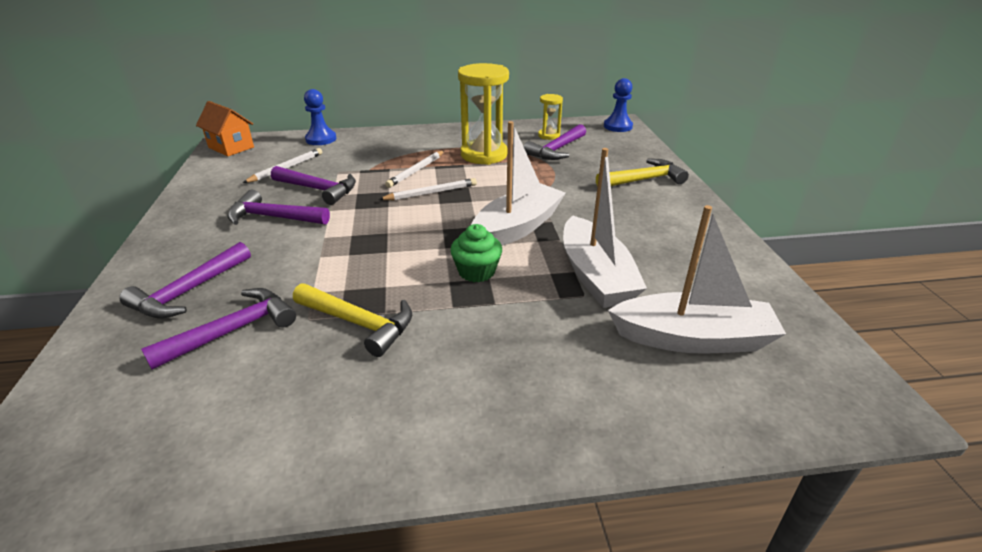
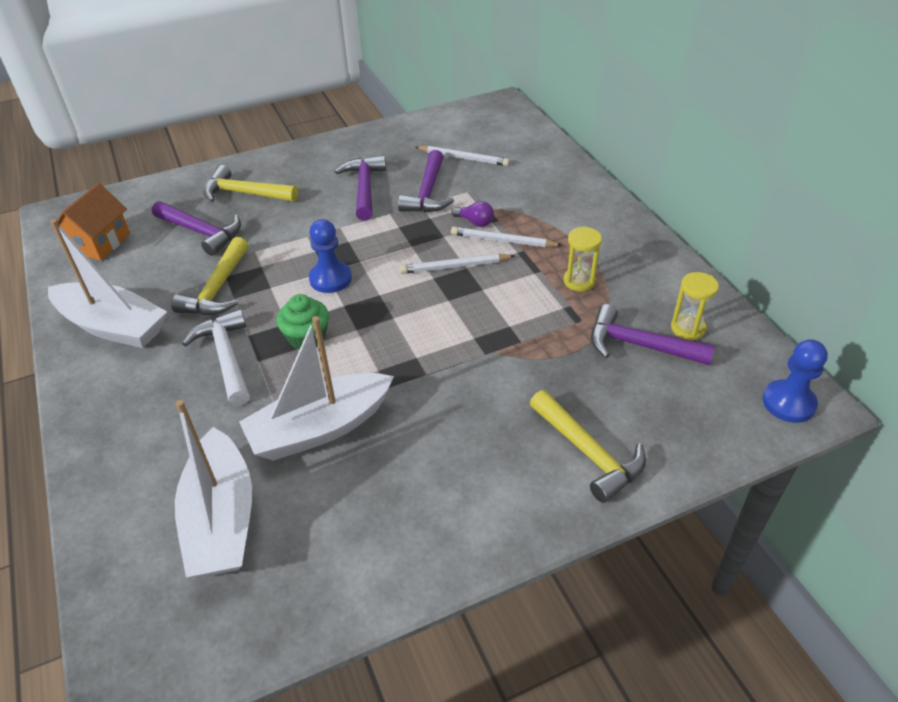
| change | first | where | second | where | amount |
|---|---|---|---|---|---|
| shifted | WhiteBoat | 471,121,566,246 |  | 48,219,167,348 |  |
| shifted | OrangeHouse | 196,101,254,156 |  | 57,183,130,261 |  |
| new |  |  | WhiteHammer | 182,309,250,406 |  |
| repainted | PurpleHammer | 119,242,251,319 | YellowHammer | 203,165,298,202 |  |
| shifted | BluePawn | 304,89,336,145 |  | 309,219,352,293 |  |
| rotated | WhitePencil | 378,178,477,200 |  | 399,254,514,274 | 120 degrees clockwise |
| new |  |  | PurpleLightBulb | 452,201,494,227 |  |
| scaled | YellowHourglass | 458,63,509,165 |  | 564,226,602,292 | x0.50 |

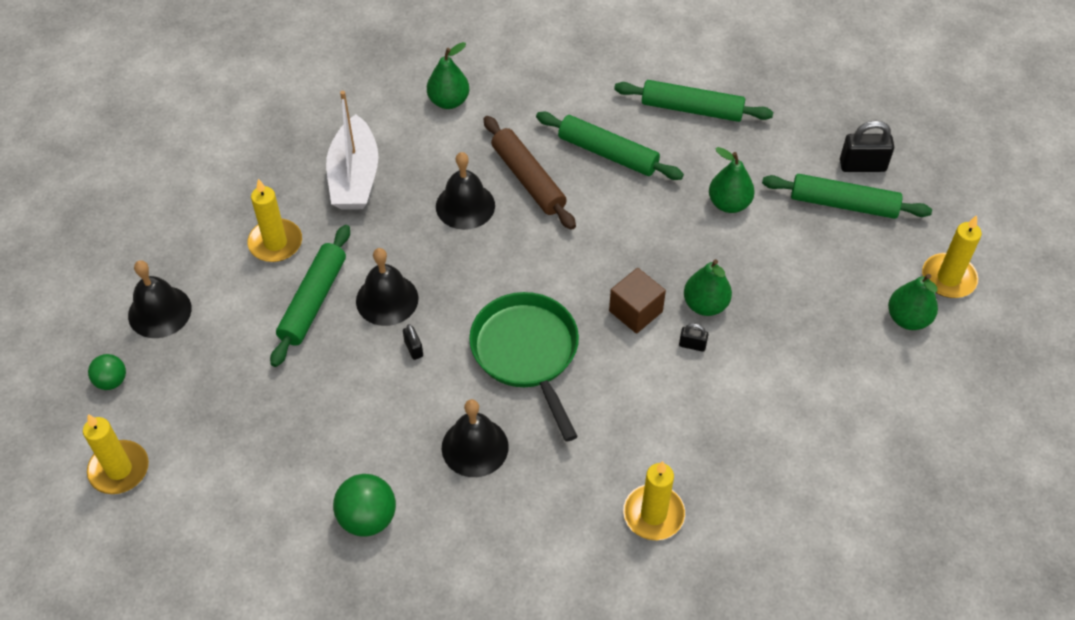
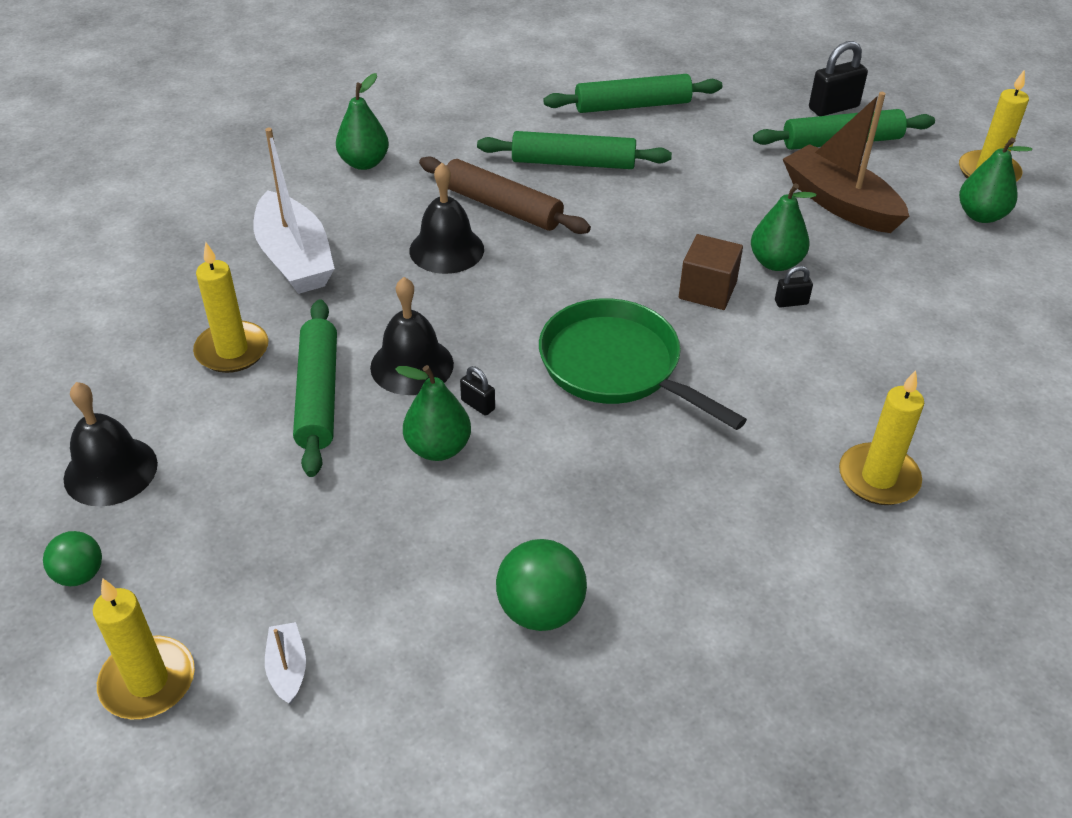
| change | first | where | second | where | amount |
|---|---|---|---|---|---|
| new |  |  | WhiteBoat | 265,622,306,705 |  |
| shifted | GreenPear | 709,147,755,213 |  | 395,365,471,461 |  |
| new |  |  | BrownBoat | 783,92,909,233 |  |
| gone | BlackBell | 442,399,509,477 |  |  |  |

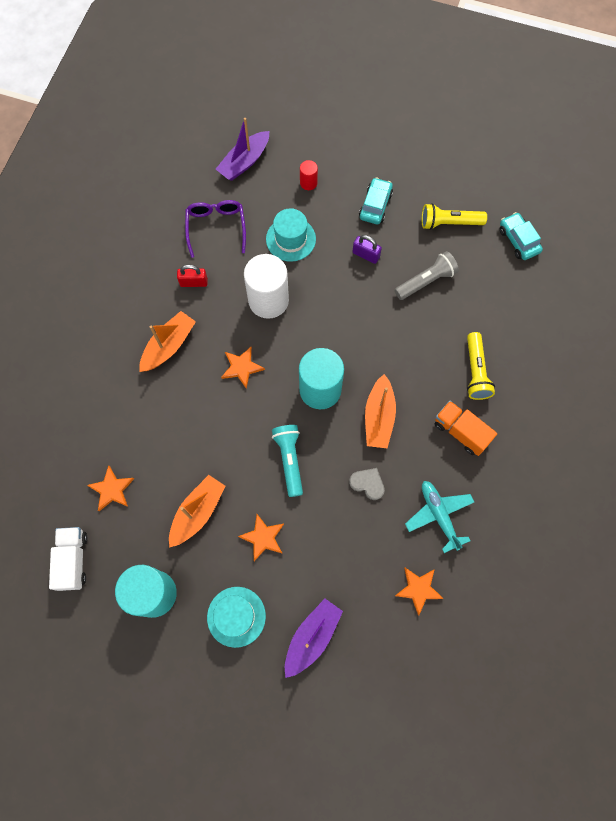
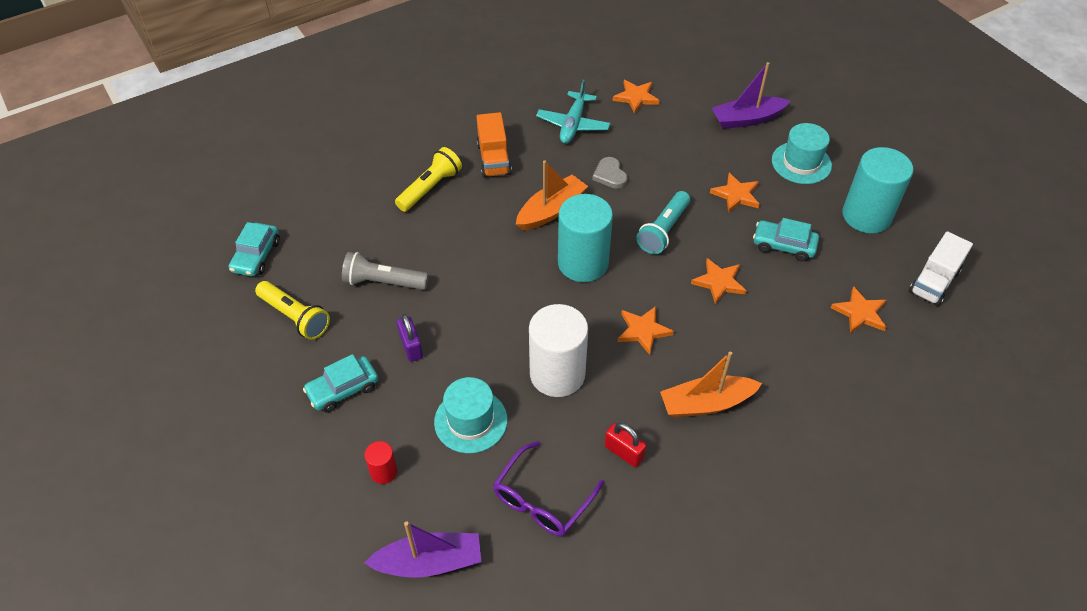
| change | first | where | second | where | amount |
|---|---|---|---|---|---|
| new |  |  | OrangeStar | 691,258,747,304 |  |
| swapped | OrangeBoat | 169,475,226,548 | TurquoiseCar | 753,218,819,261 |  |

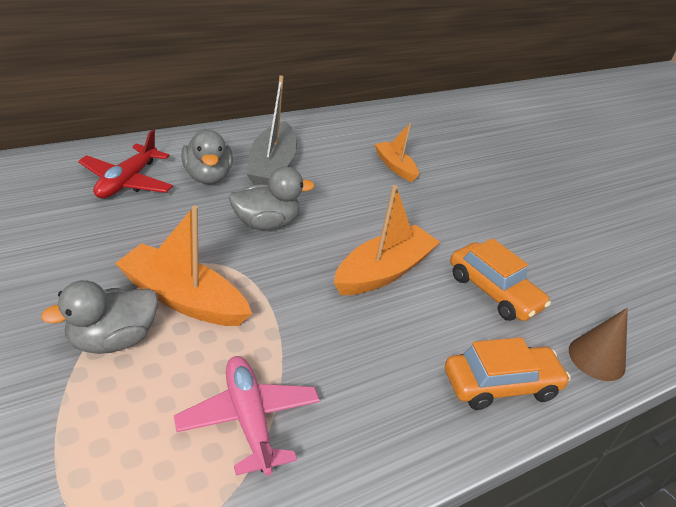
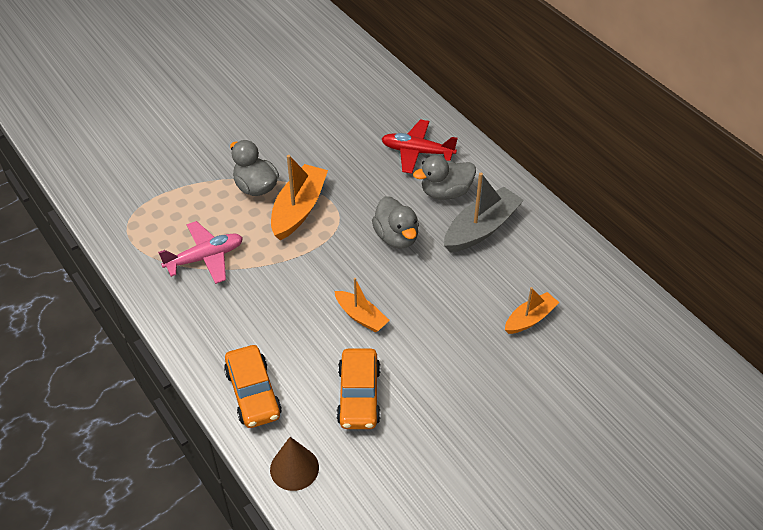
| change | first | where | second | where | amount |
|---|---|---|---|---|---|
| scaled | OrangeBoat | 334,185,440,295 |  | 334,278,390,332 | x0.60 |
| rotated | OrangeCar | 450,238,551,321 |  | 337,349,380,429 | 45 degrees counterclockwise |
| rotated | GreyBoat | 247,76,297,186 |  | 444,173,524,253 | 135 degrees clockwise |

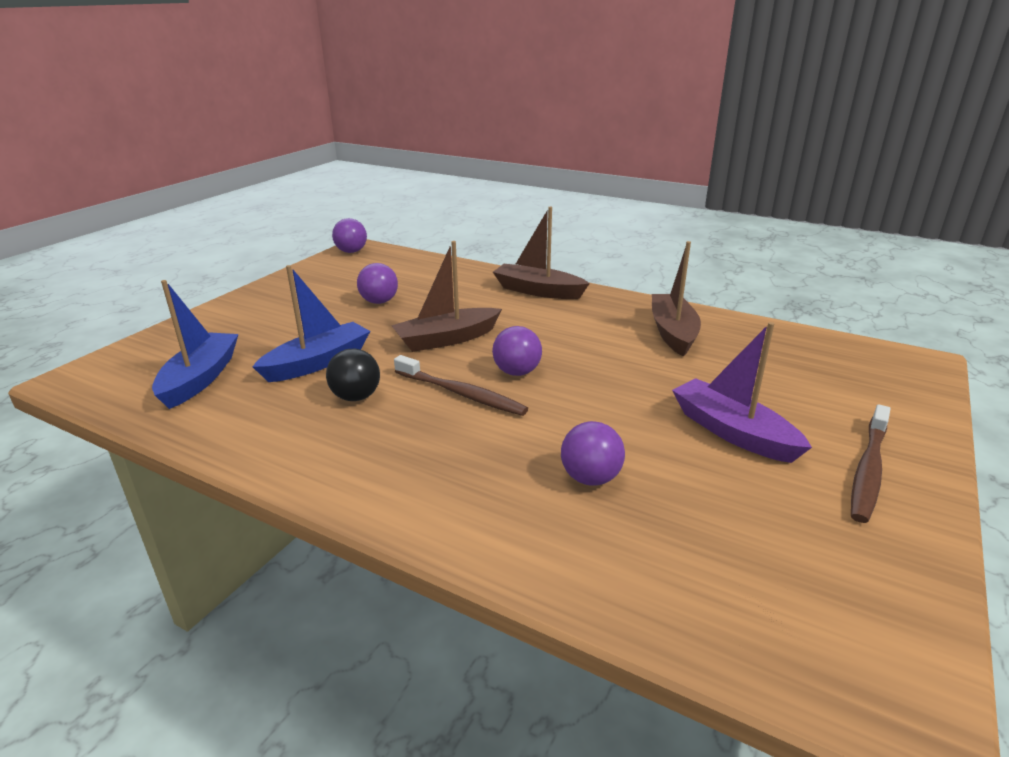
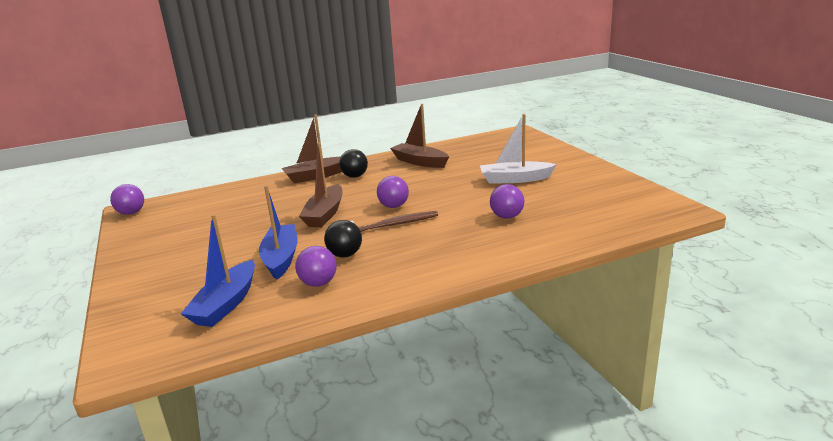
| change | first | where | second | where | amount |
|---|---|---|---|---|---|
| rotated | BlueBoat | 152,280,239,409 |  | 181,214,255,327 | 120 degrees counterclockwise |
| shifted | PurpleBall | 357,263,398,304 |  | 295,246,337,287 |  |
| new |  |  | BlackBall | 339,149,368,178 |  |
| repainted | PurpleBoat | 672,322,812,463 | WhiteBoat | 480,114,557,184 |  |
| gone | BrownToothbrush | 851,404,890,523 |  |  |  |

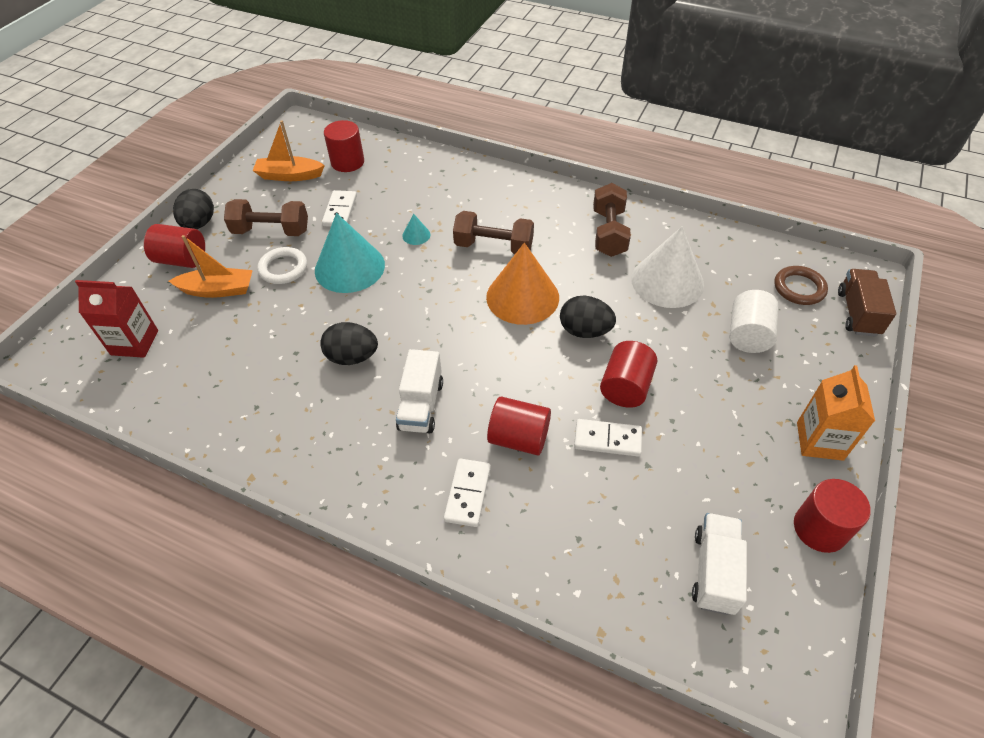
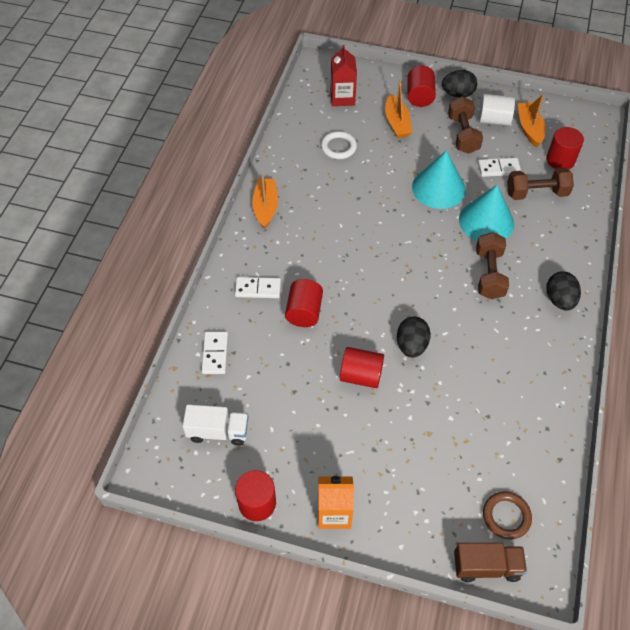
| change | first | where | second | where | amount |
|---|---|---|---|---|---|
| shifted | WhiteDomino | 574,419,642,457 |  | 202,331,228,374 |  |
| new |  |  | OrangeBoat | 252,174,278,229 |  |
| shifted | WhiteRing | 257,247,307,284 |  | 321,131,357,159 |  |
| scaled | TurquoiseCone | 402,214,430,245 |  | 459,185,514,241 | x2.40 |
| shifted | WhiteCylinder | 730,290,778,353 |  | 479,94,515,125 |  |
| shifted | BrownDumbbell | 593,183,631,257 |  | 507,168,574,200 |  |
| shifted | BlackEgg | 320,322,378,365 |  | 547,271,581,311 |  |
| gone | WhiteTruck | 396,349,443,433 |  |  |  |
| gone | OrangeCone | 486,243,559,325 |  |  |  |
| gone | WhiteCone | 631,227,704,308 |  |  |  |

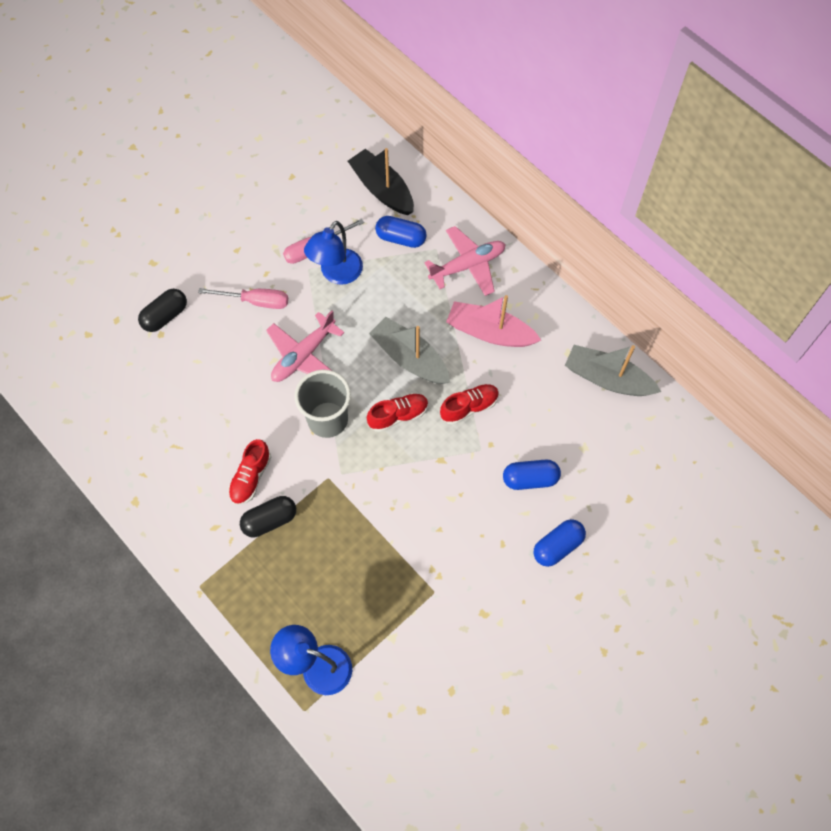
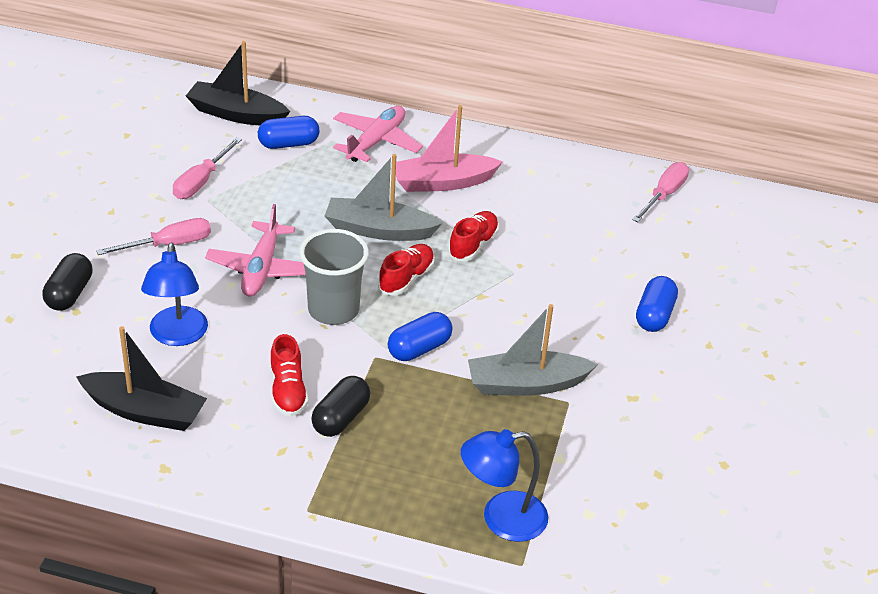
| change | first | where | second | where | amount |
|---|---|---|---|---|---|
| new |  |  | BlackBoat | 76,326,207,431 |  |
| shifted | BlueLamp | 304,221,363,285 |  | 141,242,208,346 |  |
| shifted | BlueCapsule | 503,459,561,490 |  | 388,312,452,361 |  |
| shifted | GreyBoat | 565,345,661,396 |  | 468,304,598,396 |  |
| new |  |  | PinkScrewdriver | 632,162,689,222 |  |

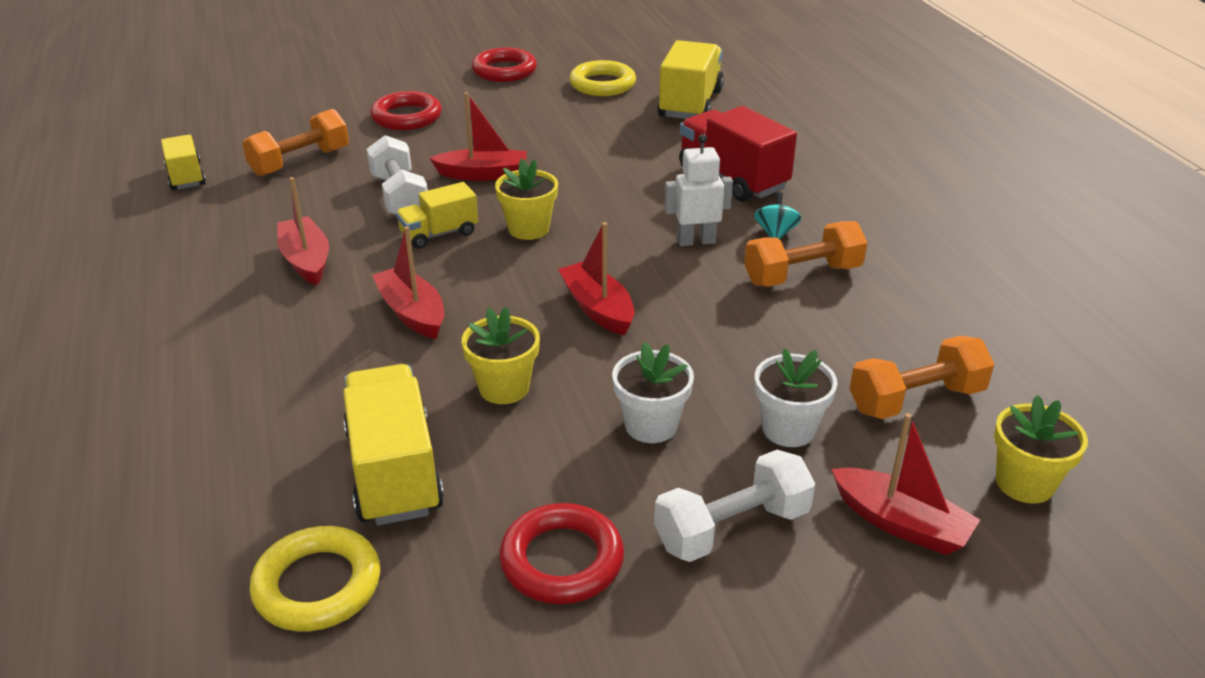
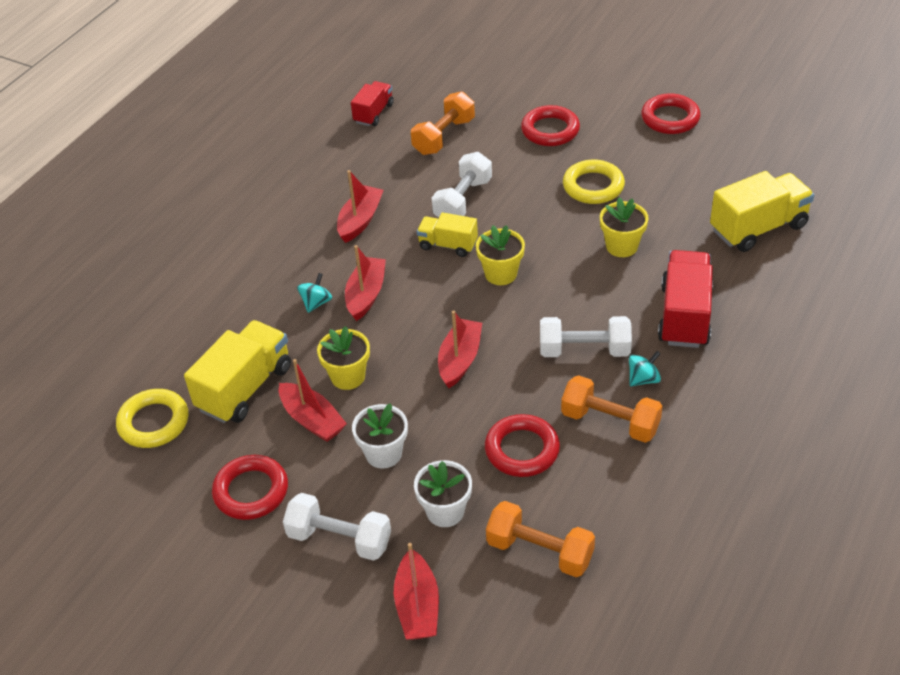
| change | first | where | second | where | amount |
|---|---|---|---|---|---|
| shifted | RedBoat | 429,92,527,181 |  | 279,359,347,442 |  |
| new |  |  | TurquoiseSpinningTop | 297,273,332,313 |  |
| repainted | YellowTruck | 161,135,206,190 | RedTruck | 351,81,394,126 |  |
| rotated | OrangeDumbbell | 242,109,349,176 |  | 411,91,475,155 | 60 degrees counterclockwise |
| new |  |  | RedRing | 485,414,560,477 |  |
| swapped | WhiteRobot | 664,134,733,246 | WhiteDumbbell | 540,316,632,357 |  |
| shifted | YellowRing | 569,60,636,96 |  | 563,159,625,204 |  |
| shifted | YellowFlowerPot | 994,395,1088,504 |  | 600,197,648,257 |  |

